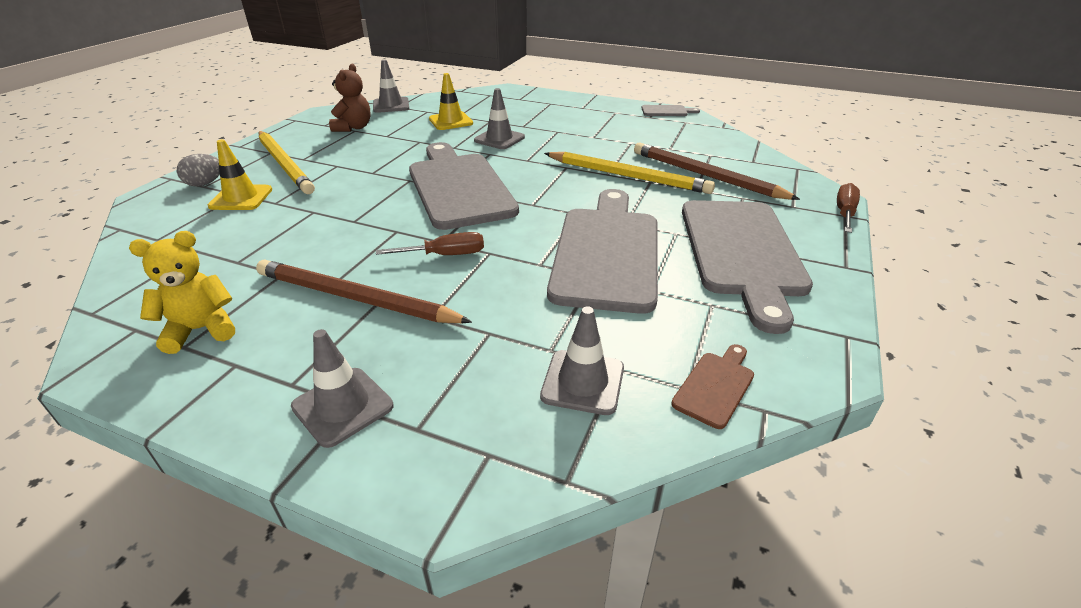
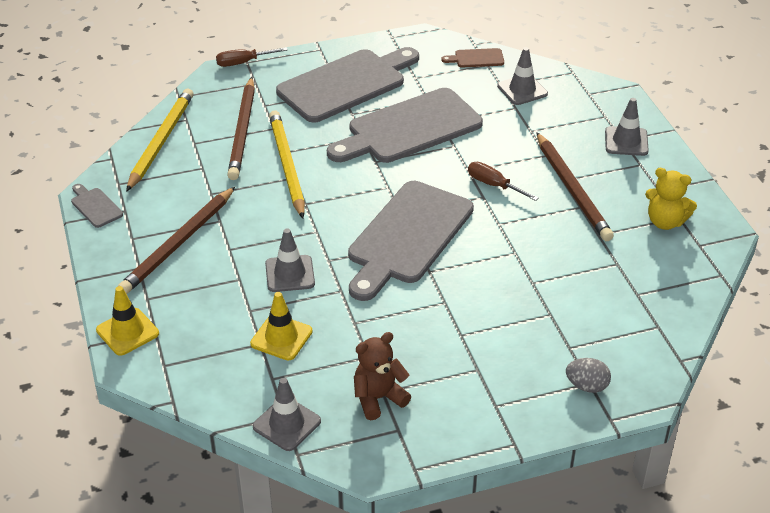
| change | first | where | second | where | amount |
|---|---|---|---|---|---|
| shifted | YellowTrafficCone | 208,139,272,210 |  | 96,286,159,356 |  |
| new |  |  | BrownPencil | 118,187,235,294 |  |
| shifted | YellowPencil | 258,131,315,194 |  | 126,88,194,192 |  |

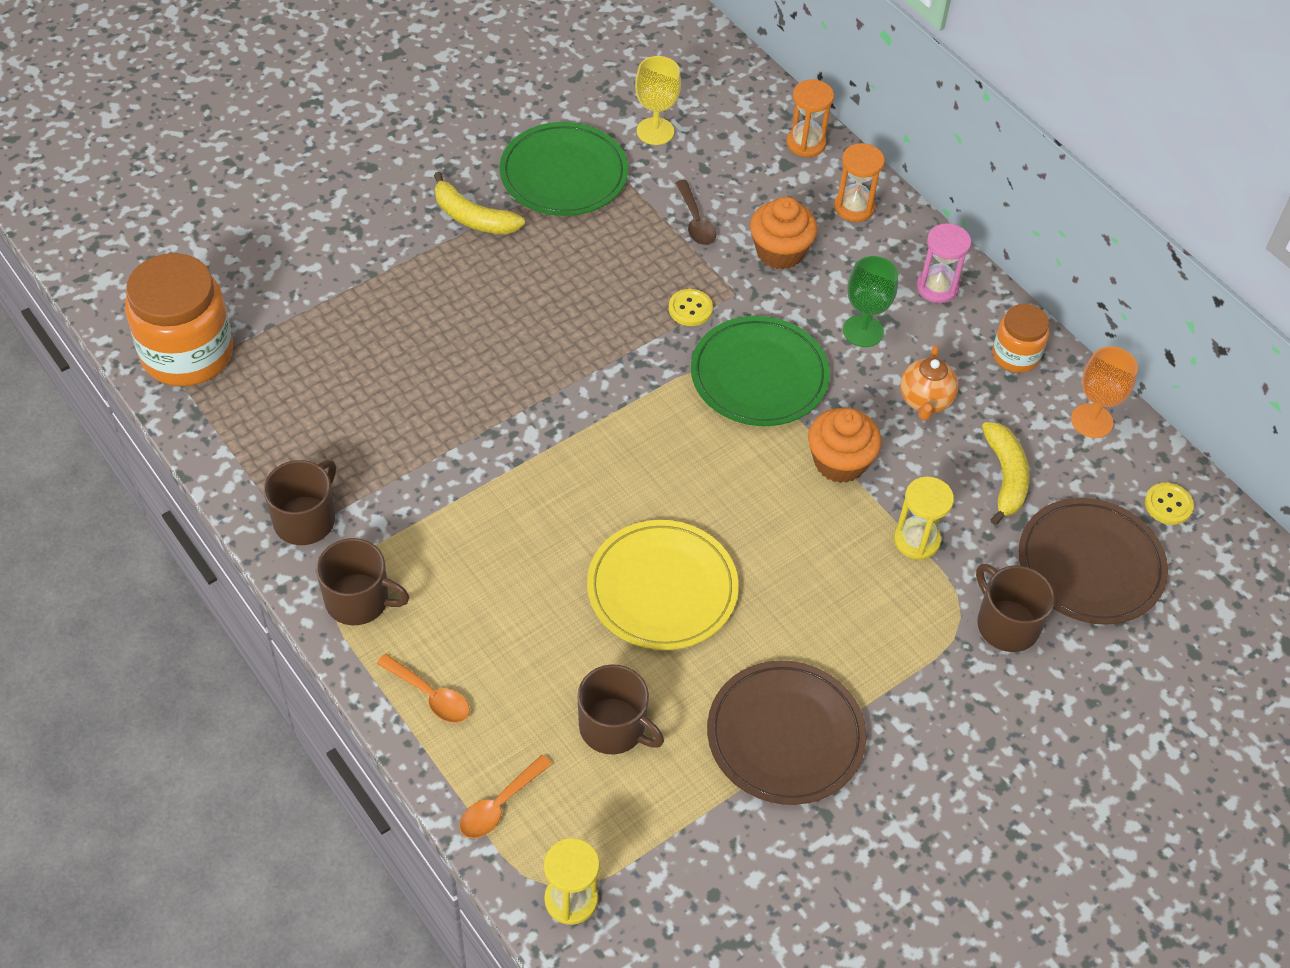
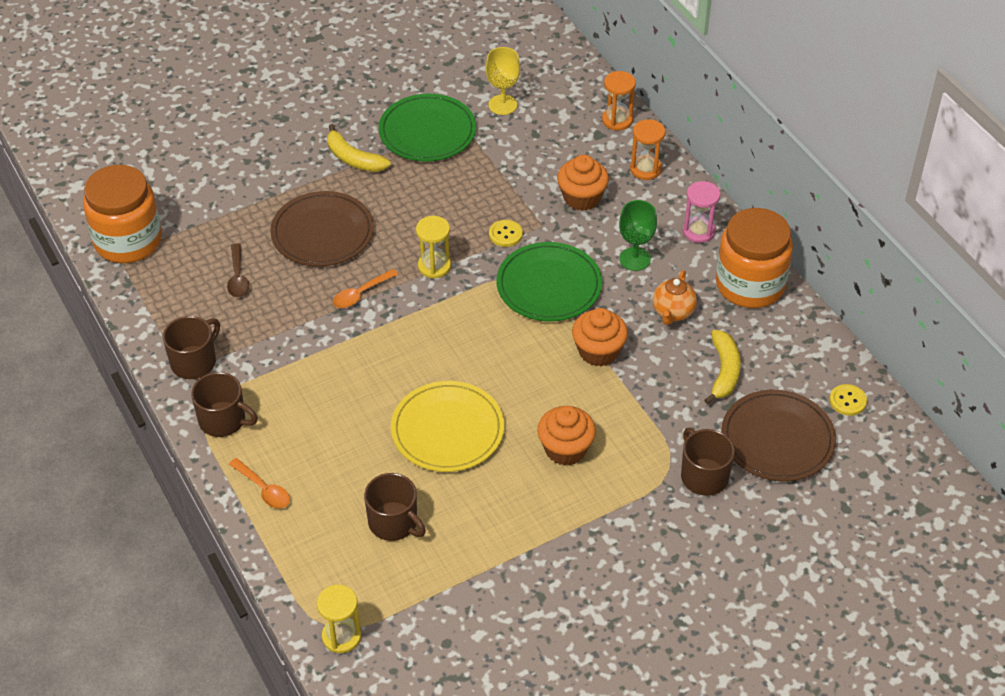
| change | first | where | second | where | amount |
|---|---|---|---|---|---|
| shifted | BrownSpoon | 676,180,716,245 |  | 227,243,249,297 |  |
| shifted | BrownPlate | 707,660,867,805 |  | 270,191,374,267 |  |
| shifted | OrangeSpoon | 459,755,552,838 |  | 333,269,398,308 |  |
| shifted | YellowHourglass | 894,477,954,560 |  | 416,216,451,278 |  |
| new |  |  | OrangeCupcake | 537,406,596,466 |  |
| scaled | OrangeJar | 992,304,1049,373 |  | 716,208,793,308 | x1.86 |
| gone | OrangeGoblet | 1071,346,1138,438 |  |  |  |

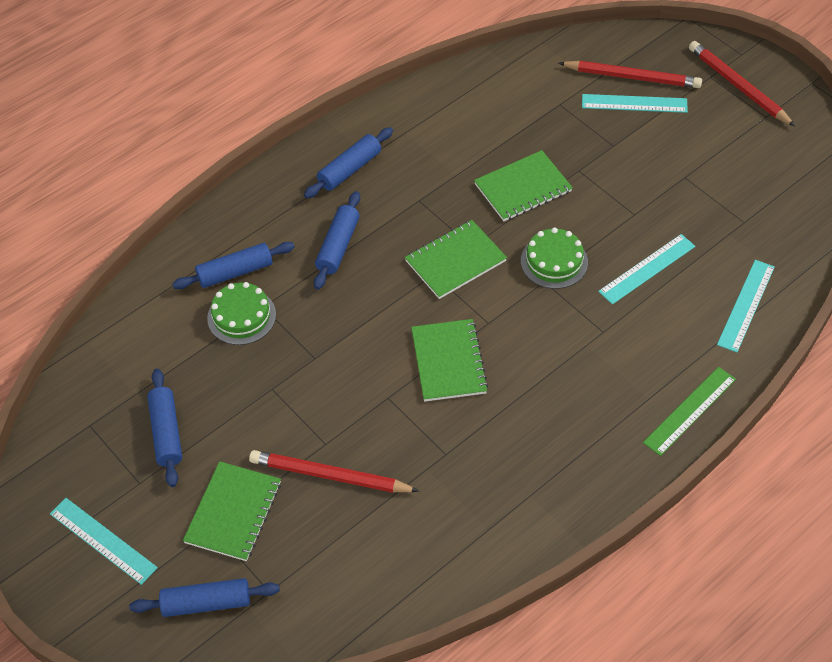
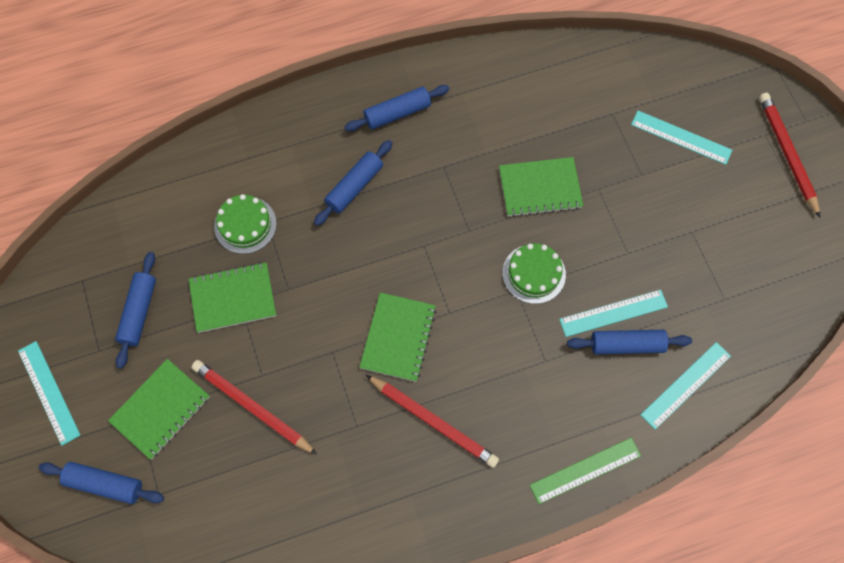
| change | first | where | second | where | amount |
|---|---|---|---|---|---|
| shifted | GreenNotebook | 405,220,507,299 |  | 189,262,276,333 |  |
| shifted | RedPencil | 559,61,702,88 |  | 366,375,499,468 |  |
| shifted | BlueRollingPin | 172,242,295,289 |  | 567,330,692,354 |  |

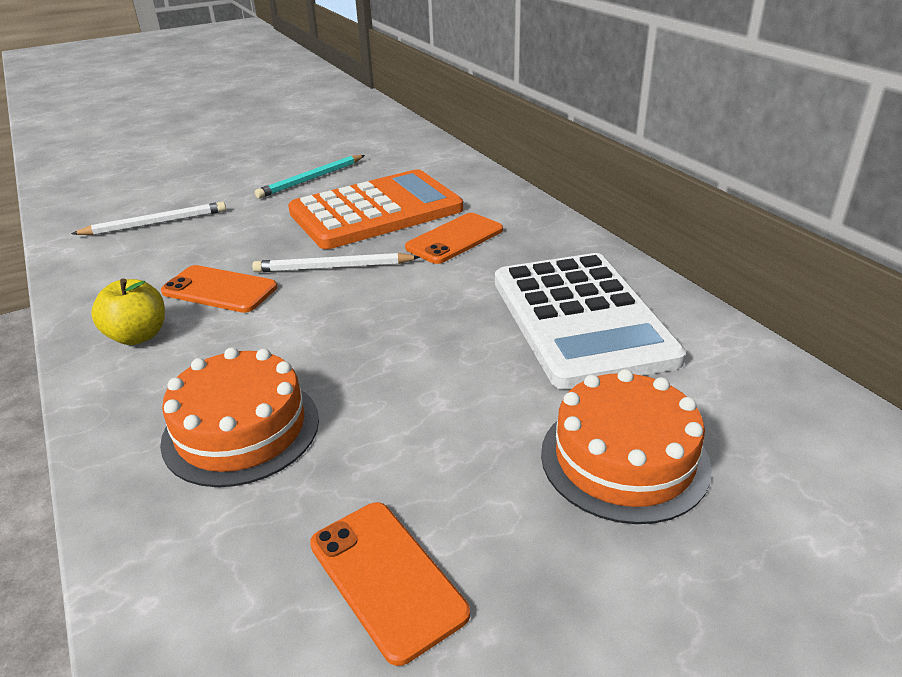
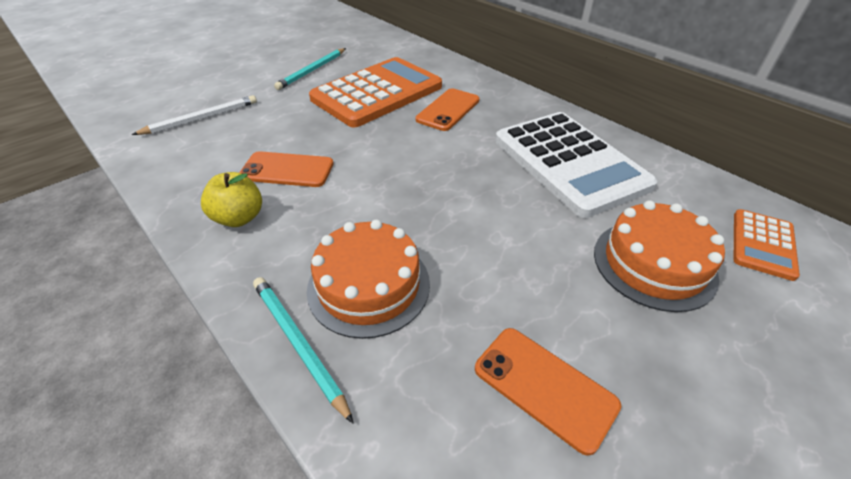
| change | first | where | second | where | amount |
|---|---|---|---|---|---|
| new |  |  | TurquoisePencil | 253,277,354,424 |  |
| new |  |  | OrangeCalculator | 734,209,800,281 |  |
| gone | WhitePencil | 252,253,420,272 |  |  |  |

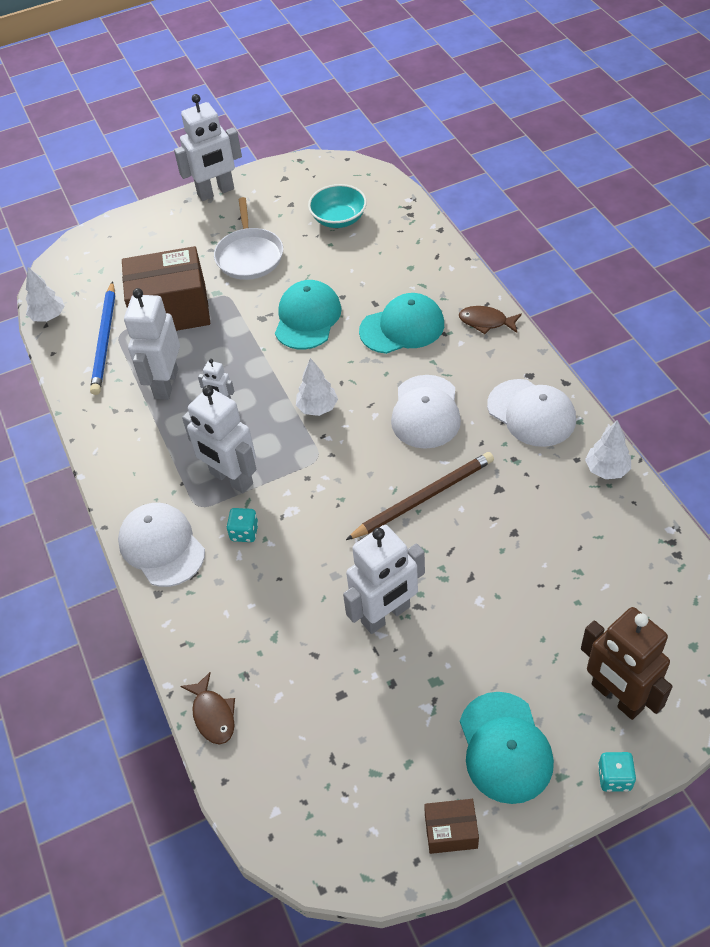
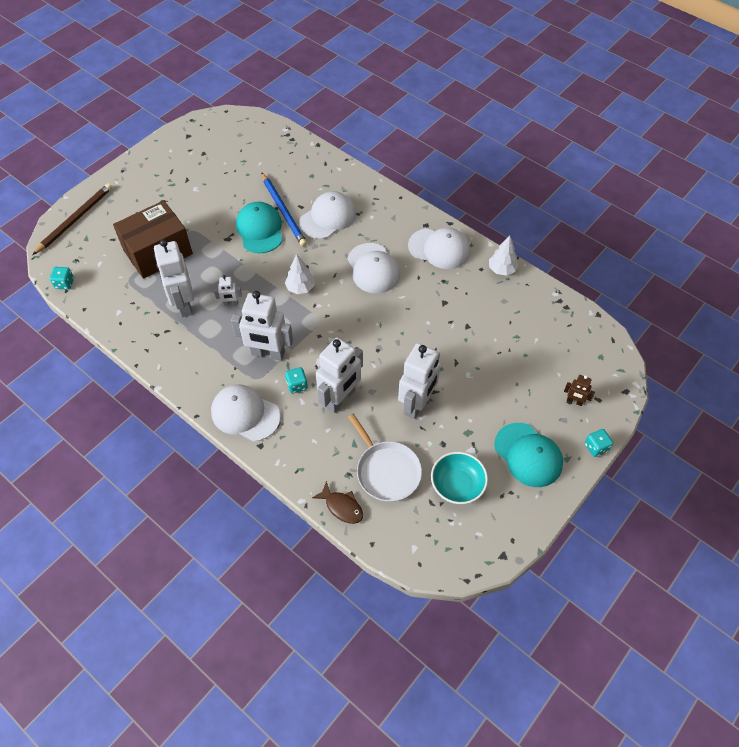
| change | first | where | second | where | amount |
|---|---|---|---|---|---|
| shifted | BrownPencil | 346,452,494,540 |  | 32,183,112,255 |  |
| swapped | WhiteTree | 26,267,65,322 | TurquoiseDice | 50,267,74,290 |  |
| shifted | BluePencil | 90,281,115,395 |  | 262,173,307,247 |  |
| repainted | TurquoiseCap | 359,293,444,354 | WhiteCap | 299,191,356,239 |  |
| shifted | WhiteRobot | 174,94,242,201 |  | 316,338,363,413 |  |
| shifted | WhitePan | 214,197,283,280 |  | 348,414,422,502 |  |
| shifted | TurquoiseBowl | 308,184,367,228 |  | 431,452,488,504 |  |
| scaled | BrownRobot | 581,607,672,720 |  | 564,375,595,406 | x0.47 |
| gone | BrownBox | 424,799,479,854 |  |  |  |
| gone | BrownFish | 459,306,522,334 |  |  |  |

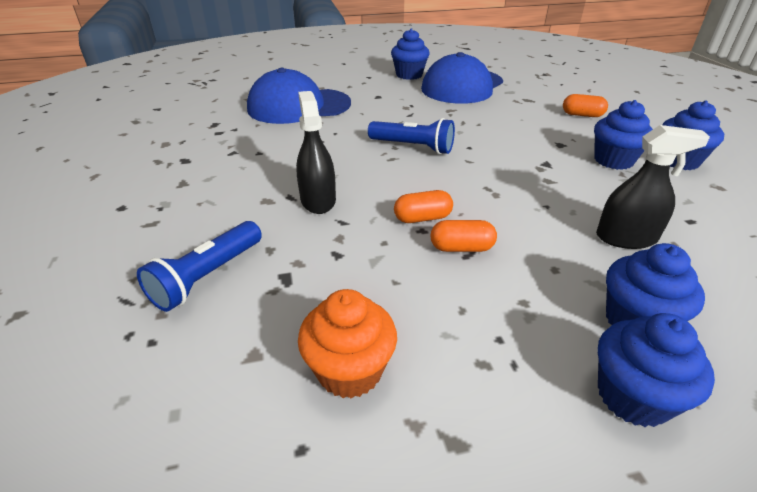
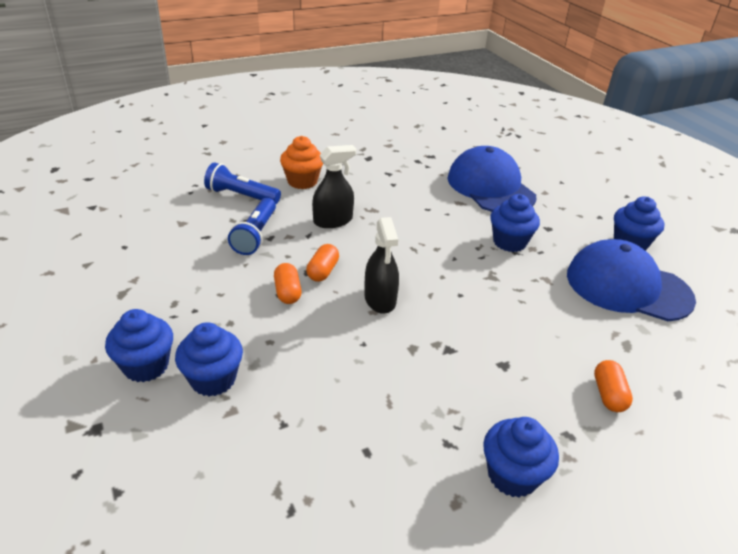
| change | first | where | second | where | amount |
|---|---|---|---|---|---|
| shifted | BlueFlashlight | 368,118,455,154 |  | 228,198,276,255 |  |
| shifted | OrangeCupcake | 298,289,397,399 |  | 280,136,323,189 |  |
| rotated | OrangeCapsule | 394,190,453,223 |  | 306,244,339,282 | 45 degrees clockwise |
| shifted | BlackSprayBottle | 596,125,710,249 |  | 364,217,399,314 |  |
| shifted | BlueCupcake | 594,100,653,170 |  | 490,194,540,252 |  |

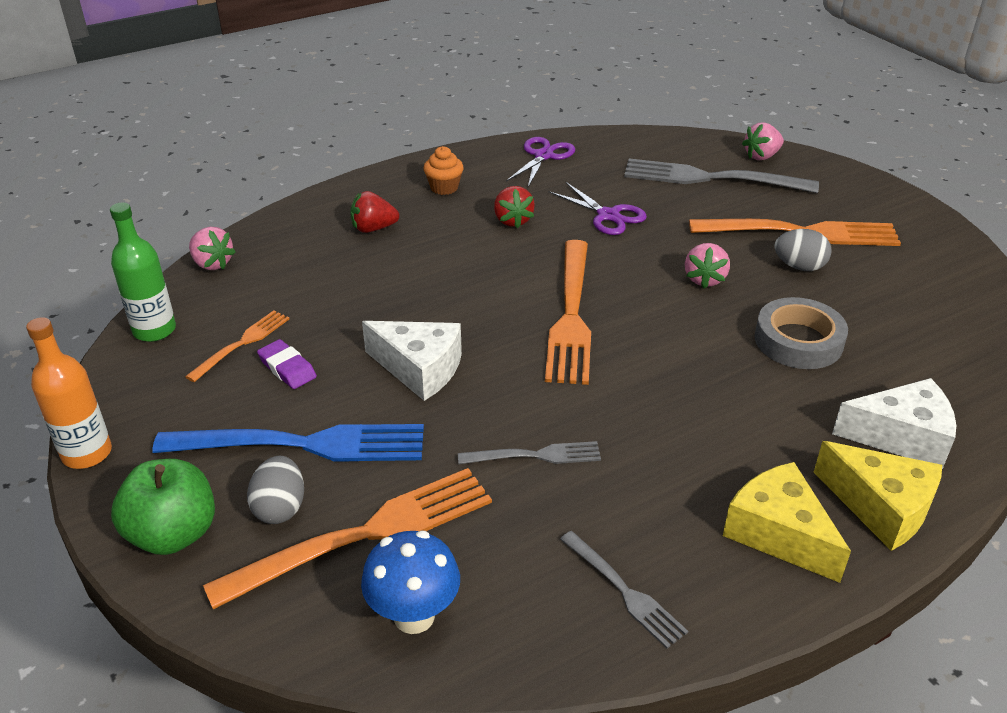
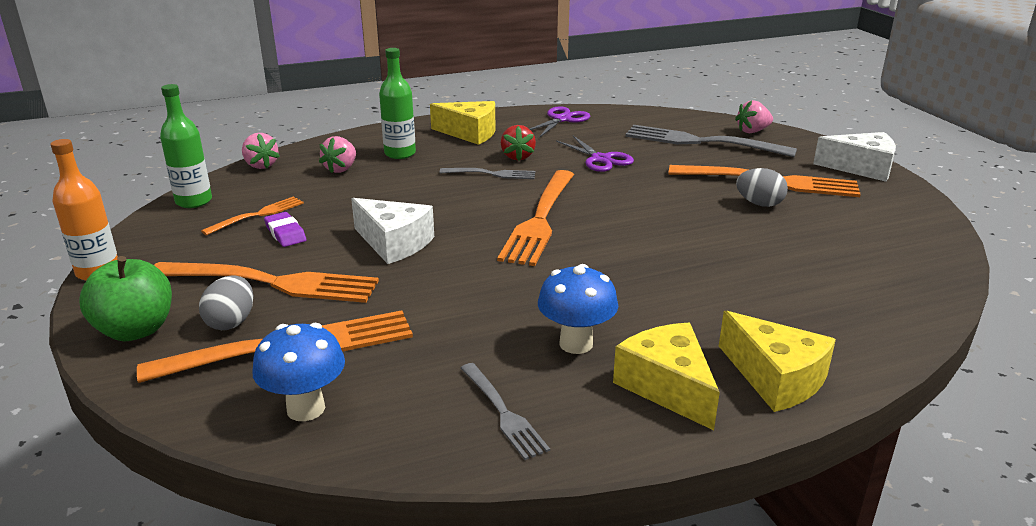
| change | first | where | second | where | amount |
|---|---|---|---|---|---|
| repainted | BlueFork | 152,424,424,462 | OrangeFork | 154,262,379,303 |  |
| shifted | PinkStrawberry | 685,243,730,288 |  | 319,136,356,173 |  |
| swapped | RedStrawberry | 350,191,399,233 | GreenBottle | 379,48,416,159 |  |
| swapped | OrangeCupcake | 423,146,464,195 | YellowCheese | 430,101,496,145 |  |
| shifted | GreyFork | 458,441,601,464 |  | 439,168,535,179 |  |
| new |  |  | BlueMushroom | 538,264,618,354 |  |
| shifted | WhiteCheese | 832,378,956,469 |  | 813,132,896,182 |  |
| gone | GreyTape | 754,297,848,369 |  |  |  |

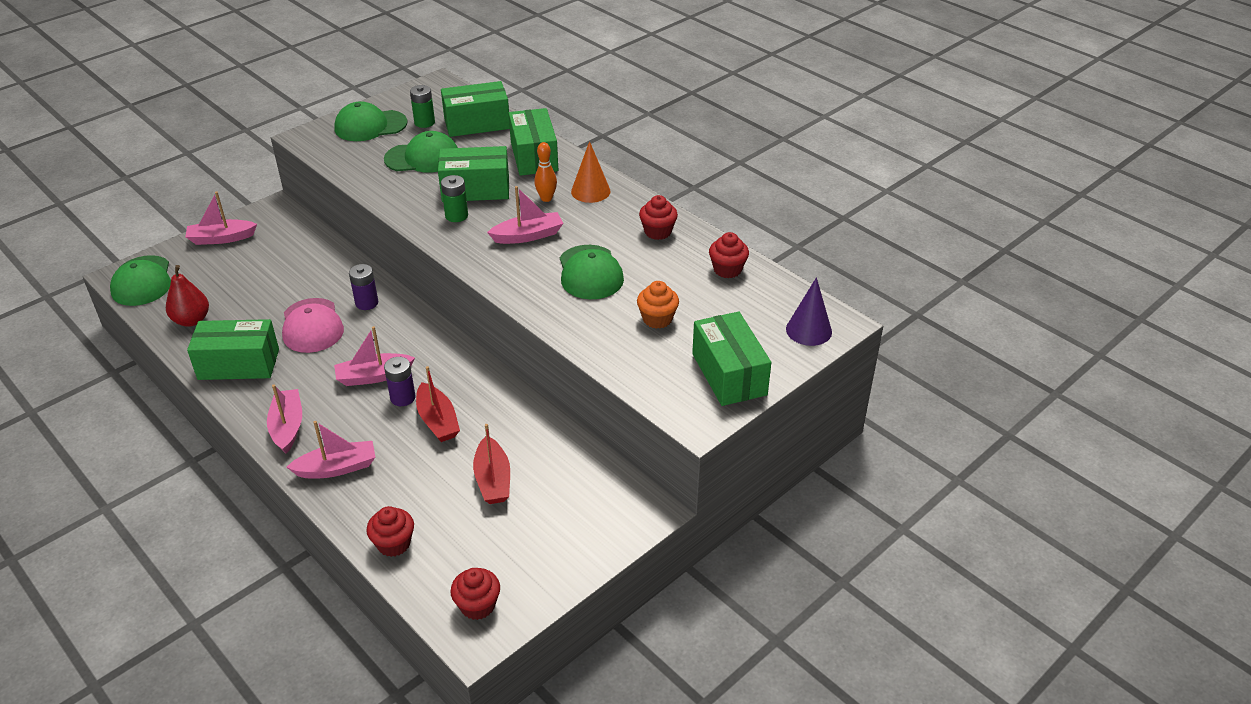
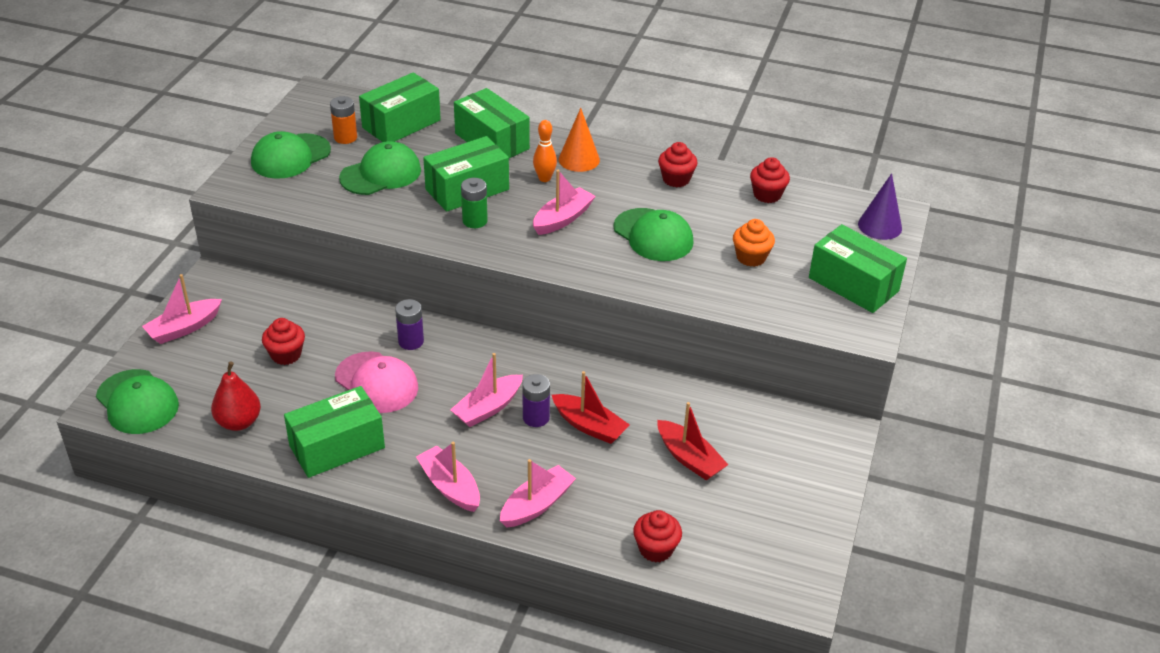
| change | first | where | second | where | amount |
|---|---|---|---|---|---|
| shifted | RedCupcake | 450,568,500,620 |  | 262,318,305,365 |  |
| repainted | GreenBattery | 410,85,435,128 | OrangeBattery | 330,96,357,144 |  |

